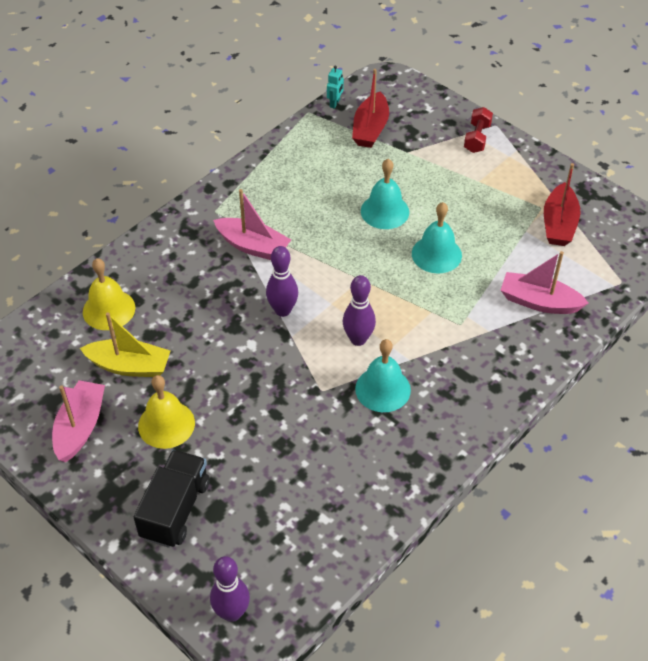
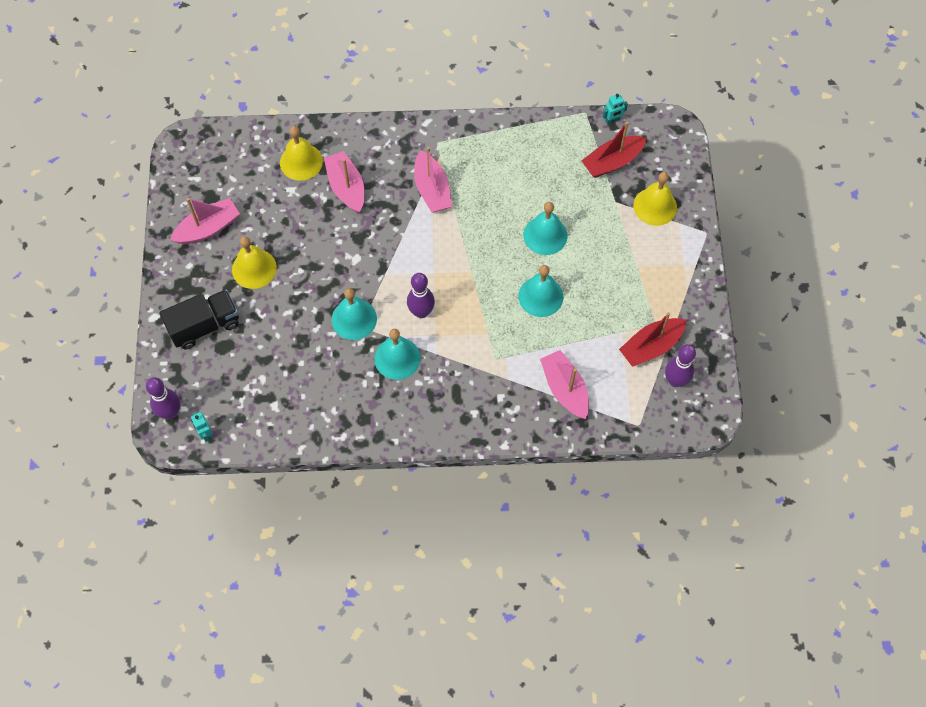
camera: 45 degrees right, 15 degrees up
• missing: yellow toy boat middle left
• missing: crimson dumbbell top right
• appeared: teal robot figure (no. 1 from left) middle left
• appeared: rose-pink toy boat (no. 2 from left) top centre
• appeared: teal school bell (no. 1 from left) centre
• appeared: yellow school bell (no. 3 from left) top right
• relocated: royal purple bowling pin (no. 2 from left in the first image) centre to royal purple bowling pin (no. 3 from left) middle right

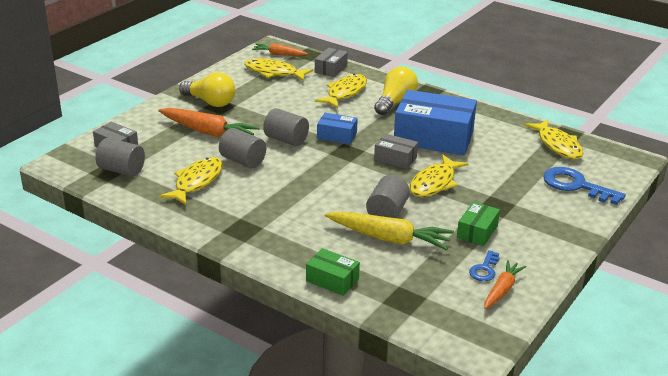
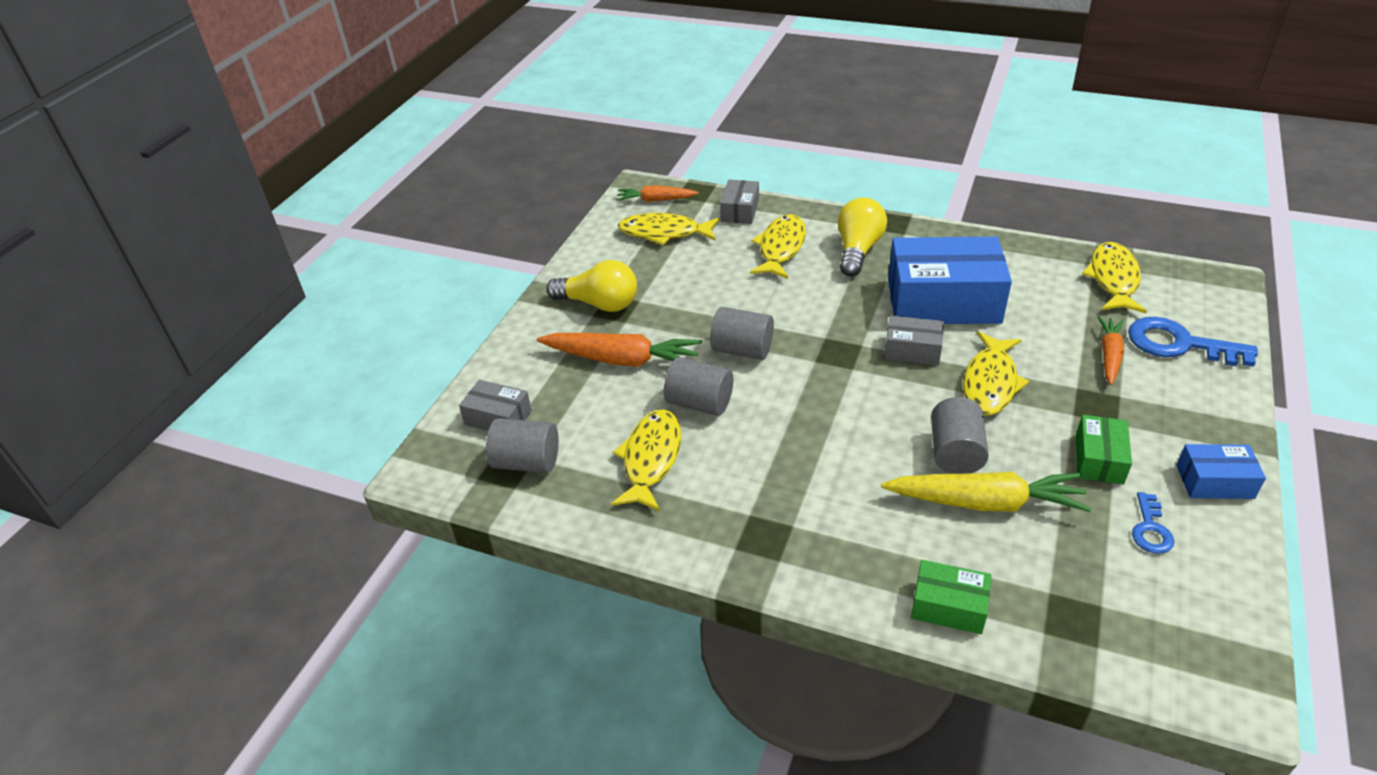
camera: 10 degrees left, 10 degrees up
• relocated: cobalt parcel (no. 1 from left in the first image) centre to cobalt parcel (no. 2 from left) middle right
• relocated: bright orange carrot (no. 3 from left) bottom right to middle right
• spun: yellow toy fish (no. 5 from left) middle right = middle right 135 degrees counterclockwise

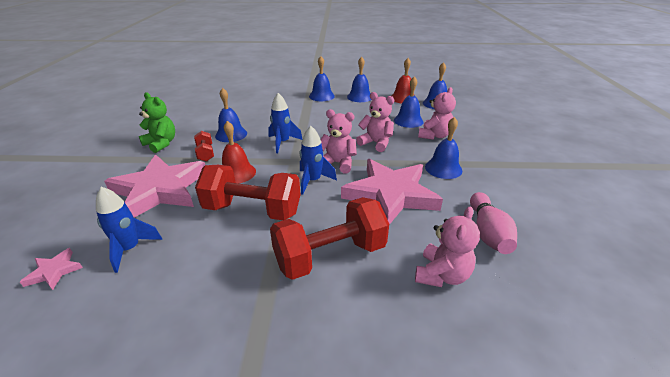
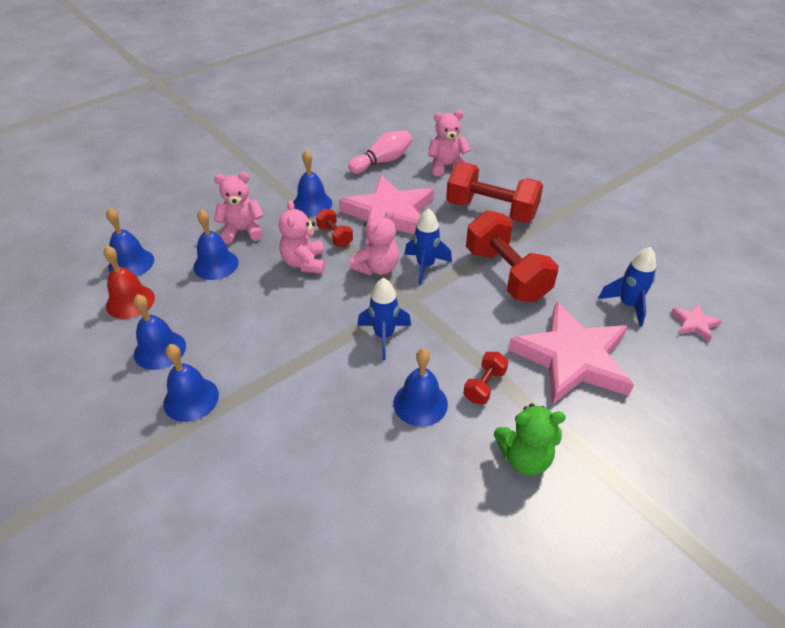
camera: 130 degrees left, 10 degrees up
• missing: crimson school bell (no. 1 from left) centre
• appeared: crimson dumbbell (no. 1 from left) centre
• spun: green teddy bear top left = bottom right 90 degrees counterclockwise
• spun: rose-pink teddy bear (no. 1 from left in the first image) centre = centre 120 degrees counterclockwise

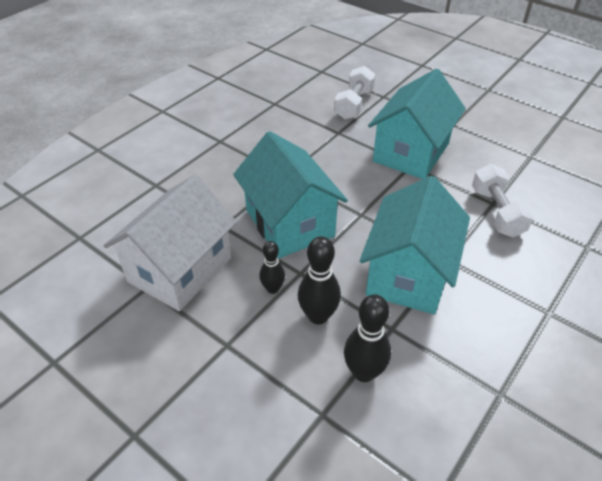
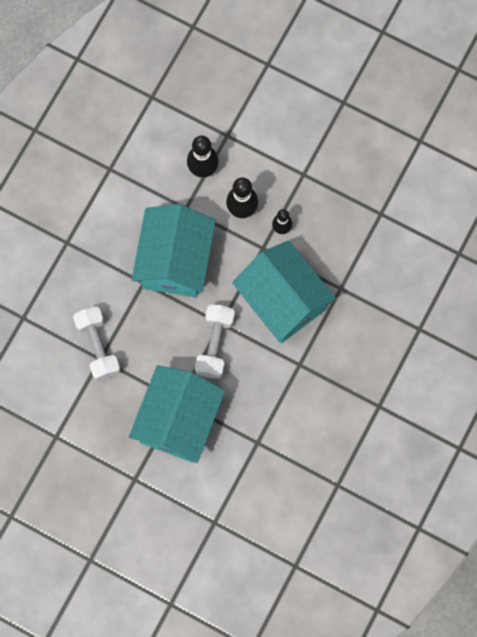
camera: 170 degrees right, 30 degrees up
• missing: snow-white house middle left
• relocated: snow-white dumbbell (no. 1 from left in the first image) top centre to snow-white dumbbell (no. 2 from left) centre

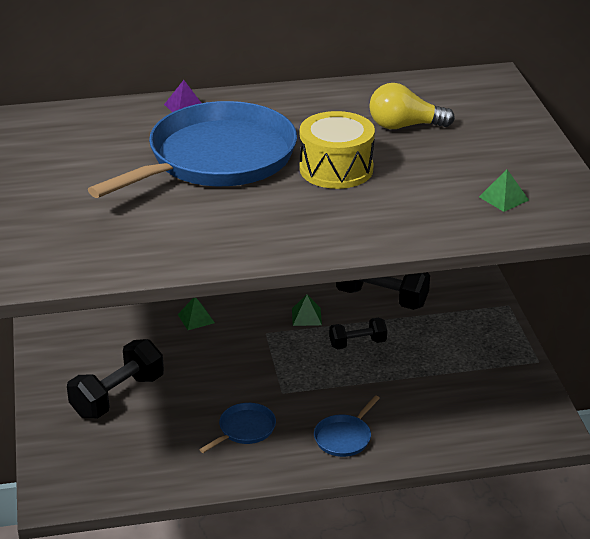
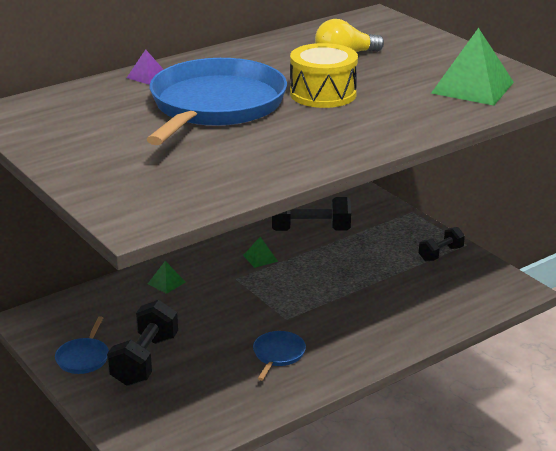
camera: 25 degrees left, 5 degrees down
• relocated: cobalt frying pan (no. 3 from left in the first image) bottom centre to cobalt frying pan (no. 1 from left) bottom left
• relocated: jet-black dumbbell (no. 2 from left in the first image) centre to jet-black dumbbell (no. 3 from left) middle right
• size: green solid pyramid (no. 3 from left) middle right = top right x2.13

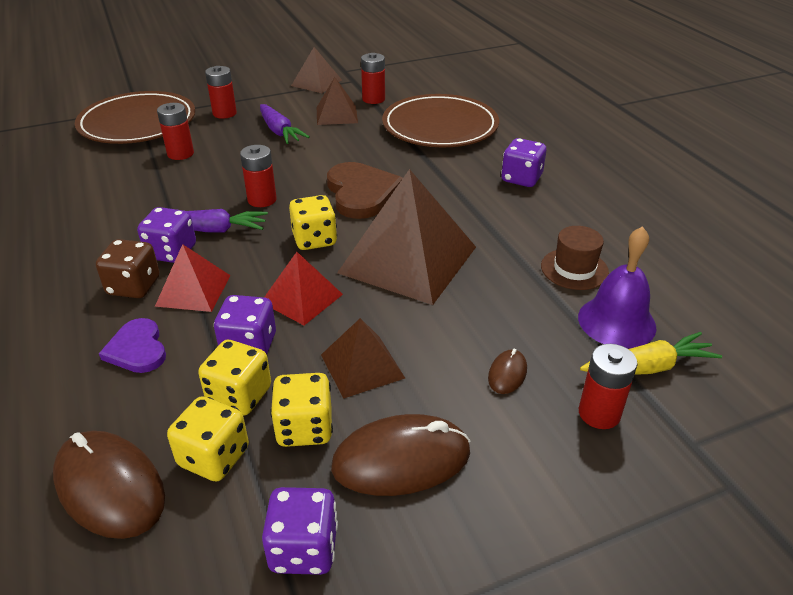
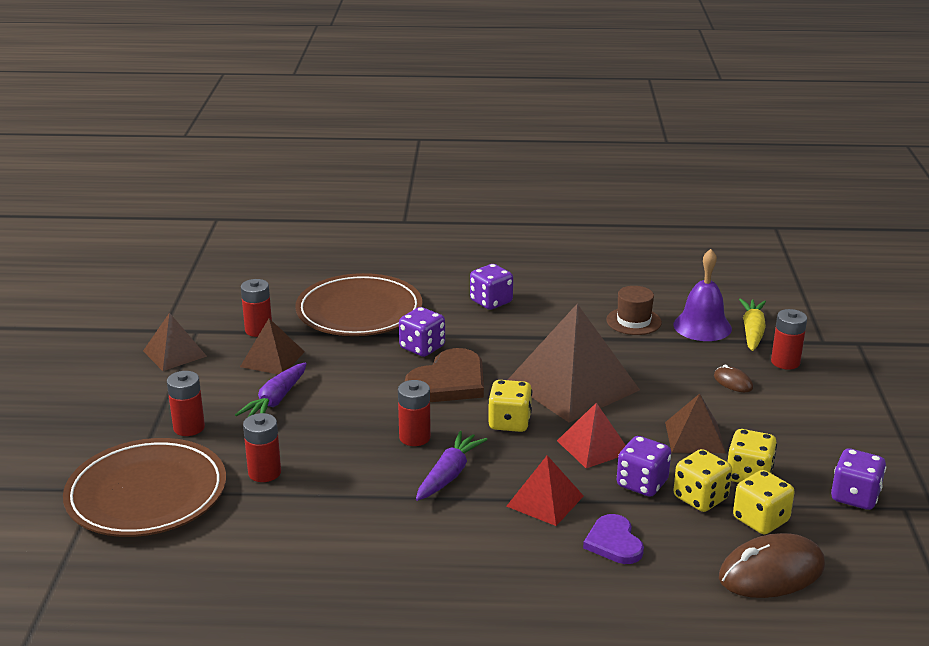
camera: 65 degrees left, 10 degrees down
• missing: russet dice middle left
• missing: russet PC mouse (no. 2 from left) bottom centre
• relocated: royal purple dice (no. 1 from left) middle left to centre
• spun: royal purple love heart middle left = bottom centre 75 degrees clockwise
• spun: royal purple carrot (no. 2 from left in the first image) top centre = middle left 120 degrees clockwise
• spun: russet love heart top centre = centre 120 degrees clockwise

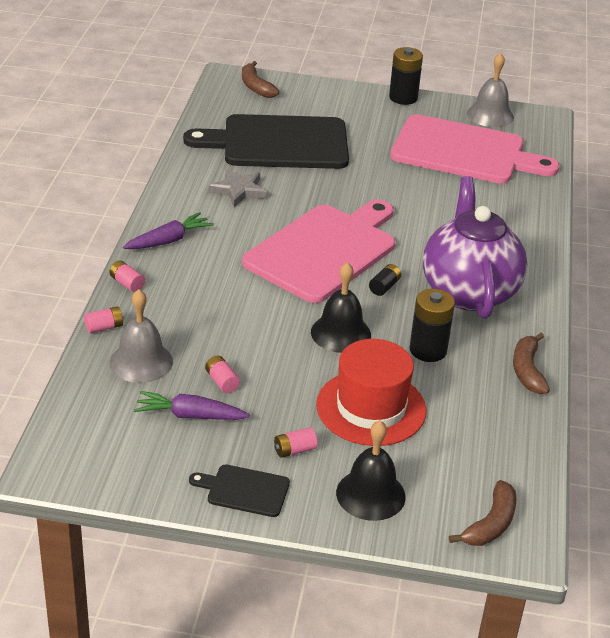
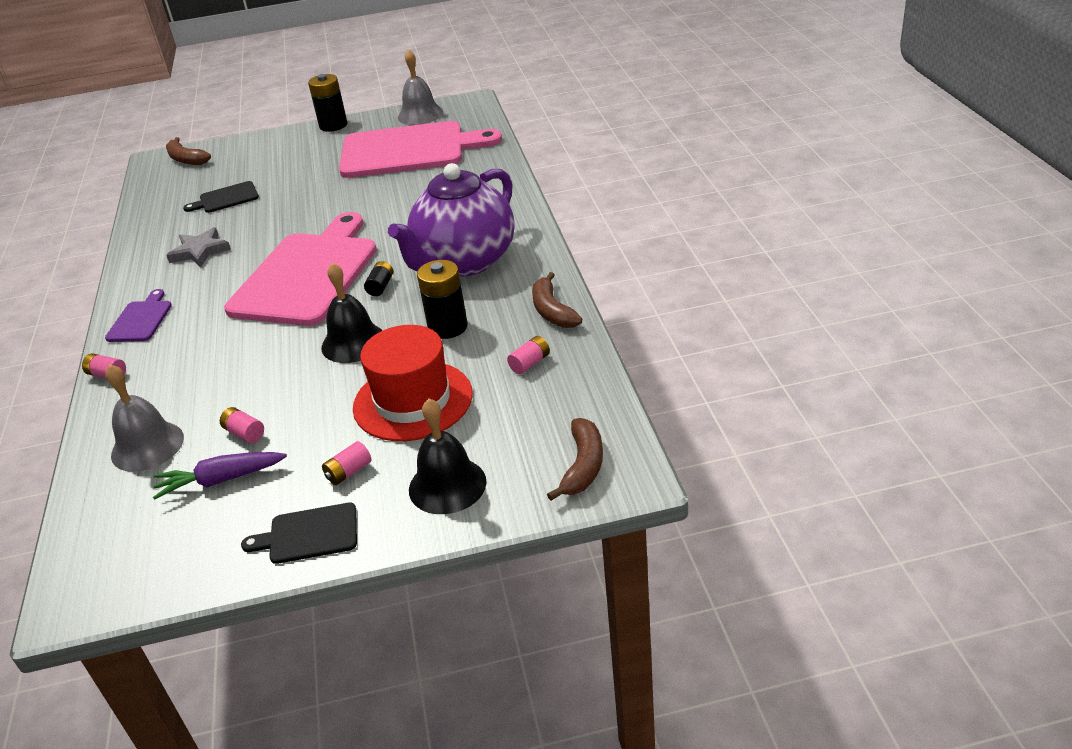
camera: 15 degrees left, 0 degrees up
• relocated: rose-pink power cell (no. 1 from left in the first image) middle left to rose-pink power cell (no. 4 from left) centre
• exchanged: royal purple carrot (no. 1 from left) middle left to royal purple cutting board middle left
• spun: royal purple teapot middle right = top centre 120 degrees counterclockwise
• size: jet-black cutting board (no. 2 from left in the first image) top centre = top left x0.43

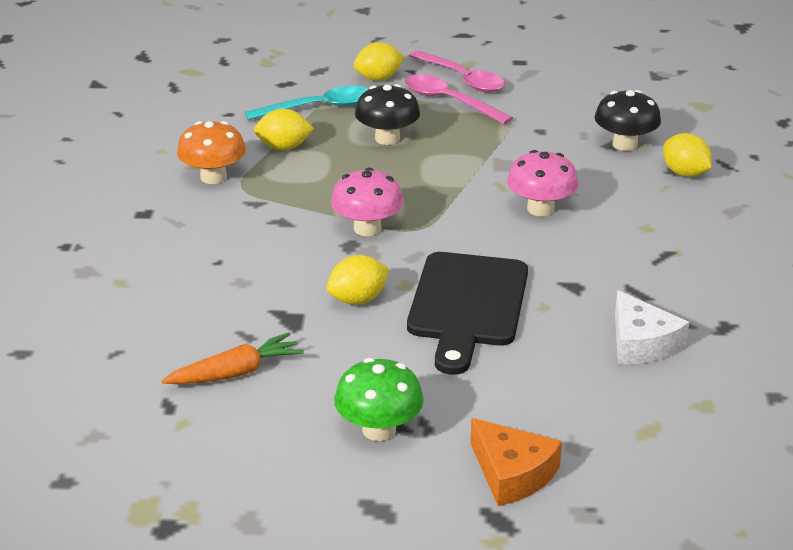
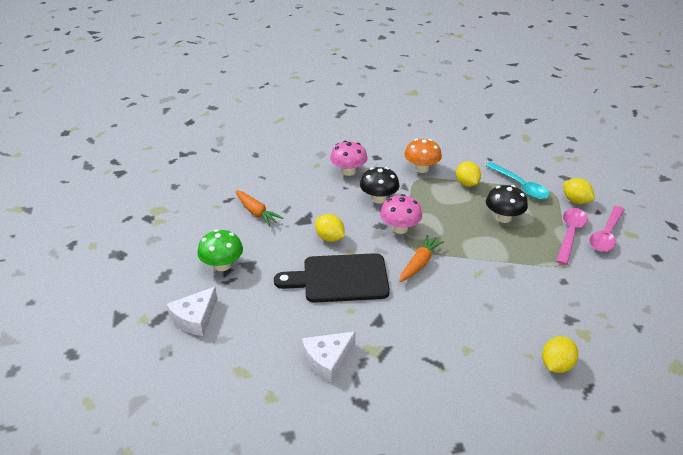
camera: 75 degrees right, 5 degrees up
• appeared: bright orange carrot (no. 2 from left) centre
• relocated: rose-pink fungus (no. 2 from left in the first image) top right to rose-pink fungus (no. 1 from left) centre
• relocated: jet-black fungus (no. 2 from left in the first image) top right to jet-black fungus (no. 1 from left) centre
• colour: bright orange cheese bottom centre to snow-white cheese (no. 1 from left) bottom left

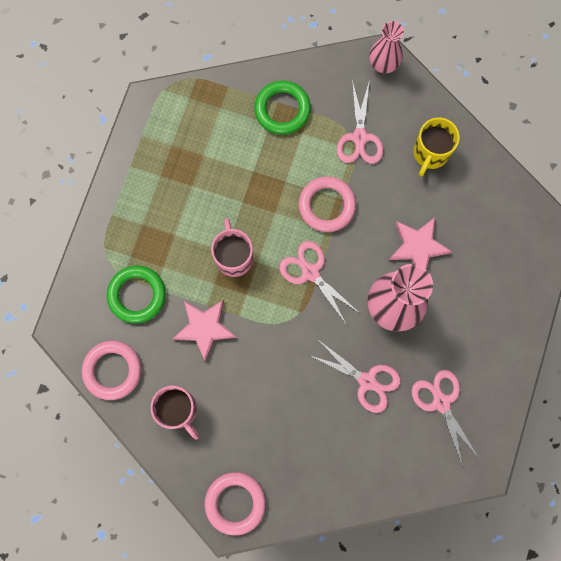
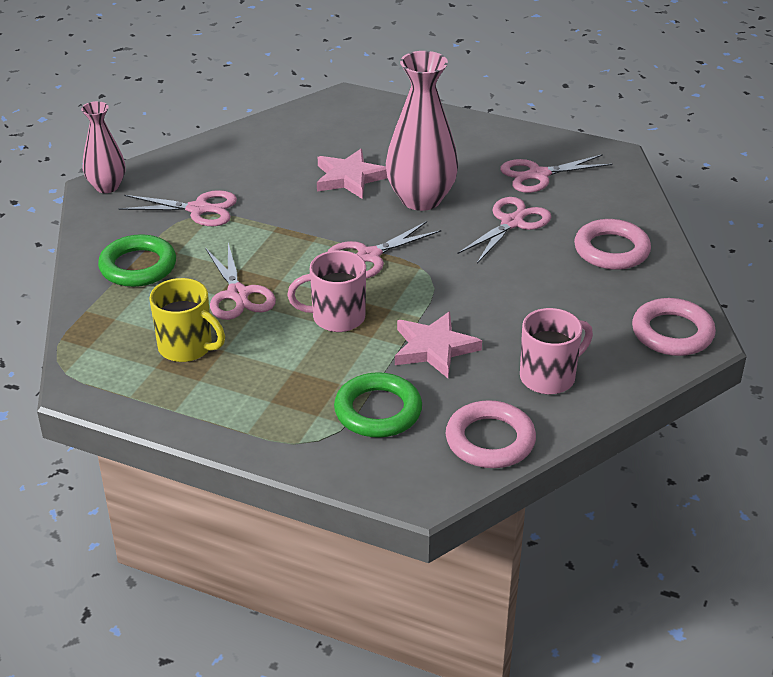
camera: 85 degrees left, 40 degrees down
• appeared: rose-pink scissors (no. 2 from left) middle left
• relocated: rose-pink ring (no. 3 from left in the first image) centre to rose-pink ring (no. 2 from left) middle right
• relocated: yellow coffee mug top right to middle left

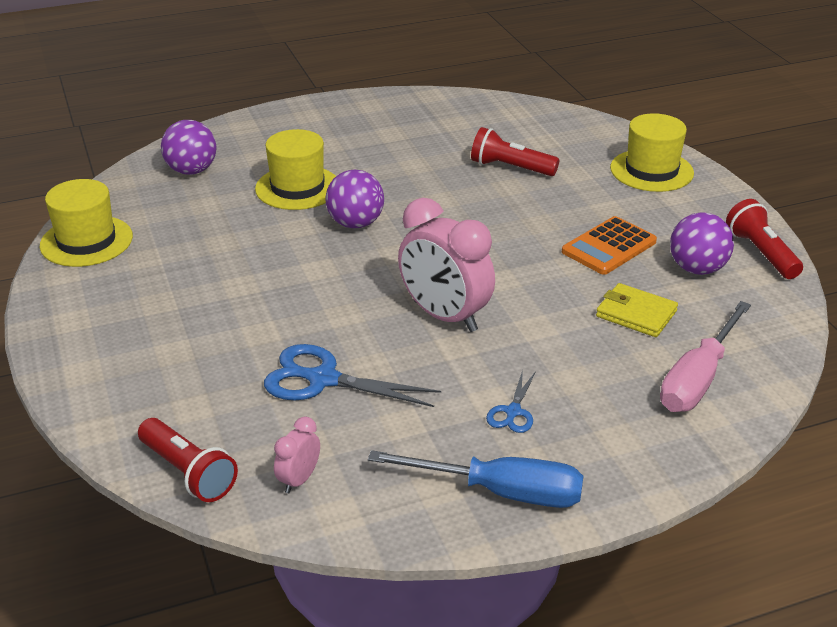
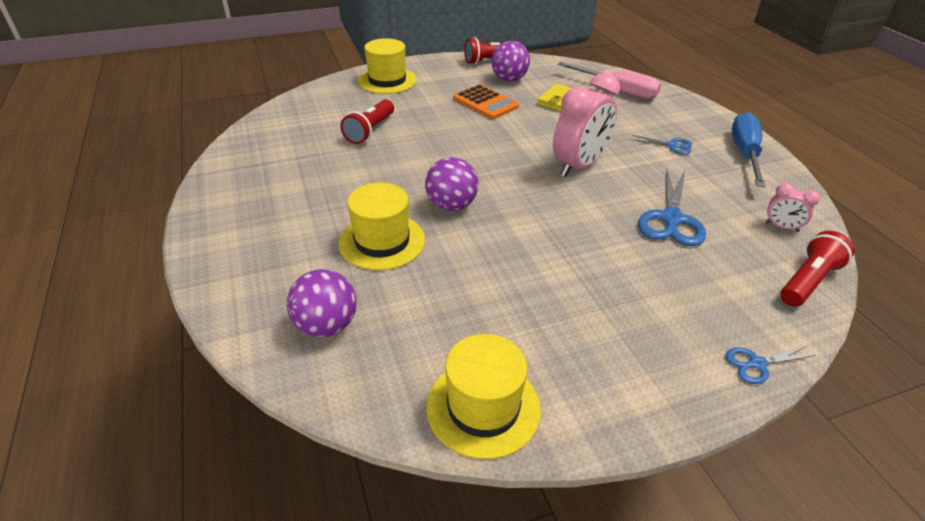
camera: 90 degrees left, 5 degrees up
• appeared: cobalt scissors (no. 3 from left) bottom right

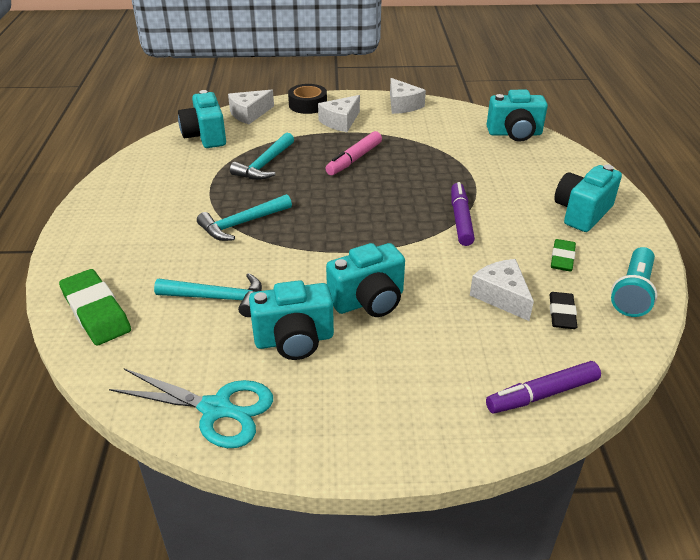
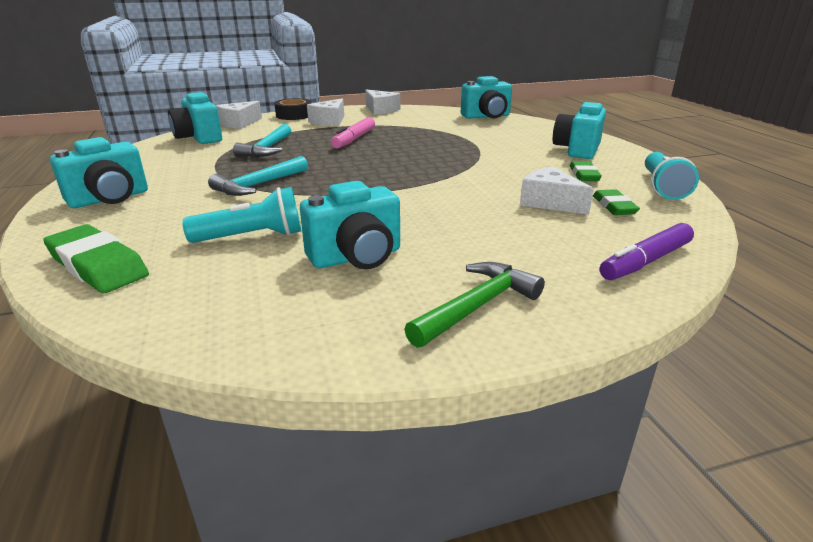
camera: 15 degrees left, 10 degrees down
• missing: teal scissors bottom left
• missing: royal purple marker pen (no. 1 from left) centre
• appeared: green carpenter's hammer centre
• relocated: teal camera (no. 3 from left in the first image) centre to teal camera (no. 1 from left) top left
• exchanged: teal carpenter's hammer (no. 1 from left) middle left to teal torch (no. 1 from left) middle left
• colour: jet-black eraser middle right to green eraser (no. 3 from left) middle right

